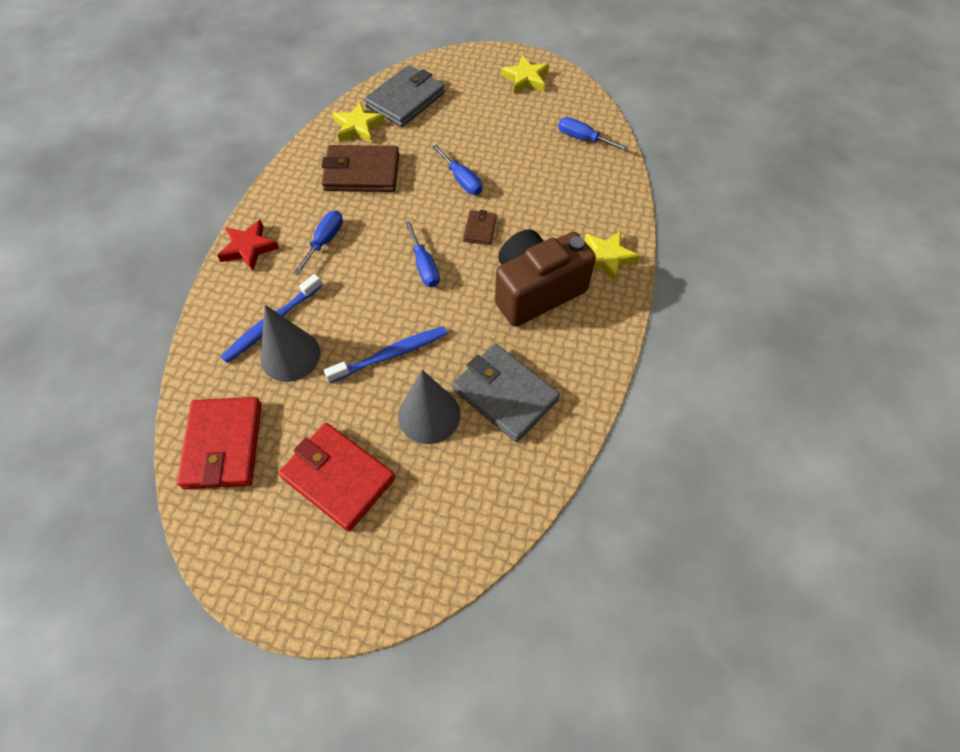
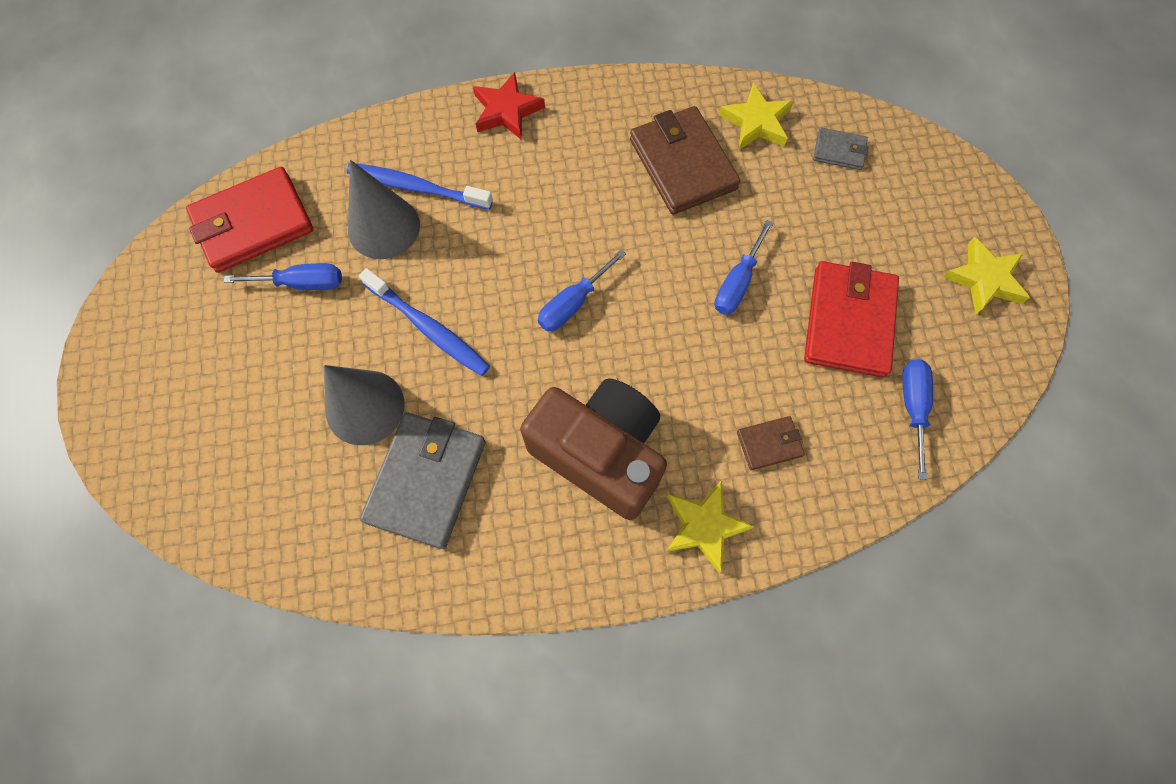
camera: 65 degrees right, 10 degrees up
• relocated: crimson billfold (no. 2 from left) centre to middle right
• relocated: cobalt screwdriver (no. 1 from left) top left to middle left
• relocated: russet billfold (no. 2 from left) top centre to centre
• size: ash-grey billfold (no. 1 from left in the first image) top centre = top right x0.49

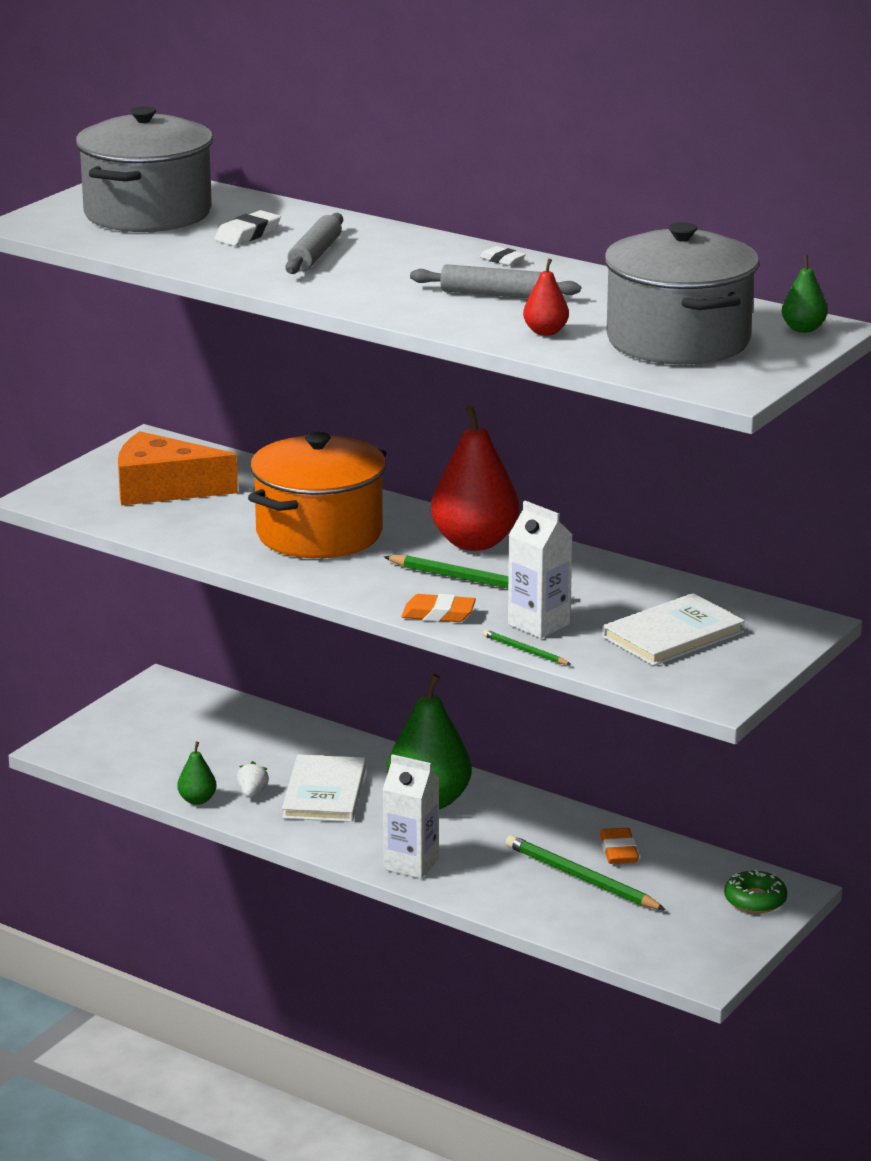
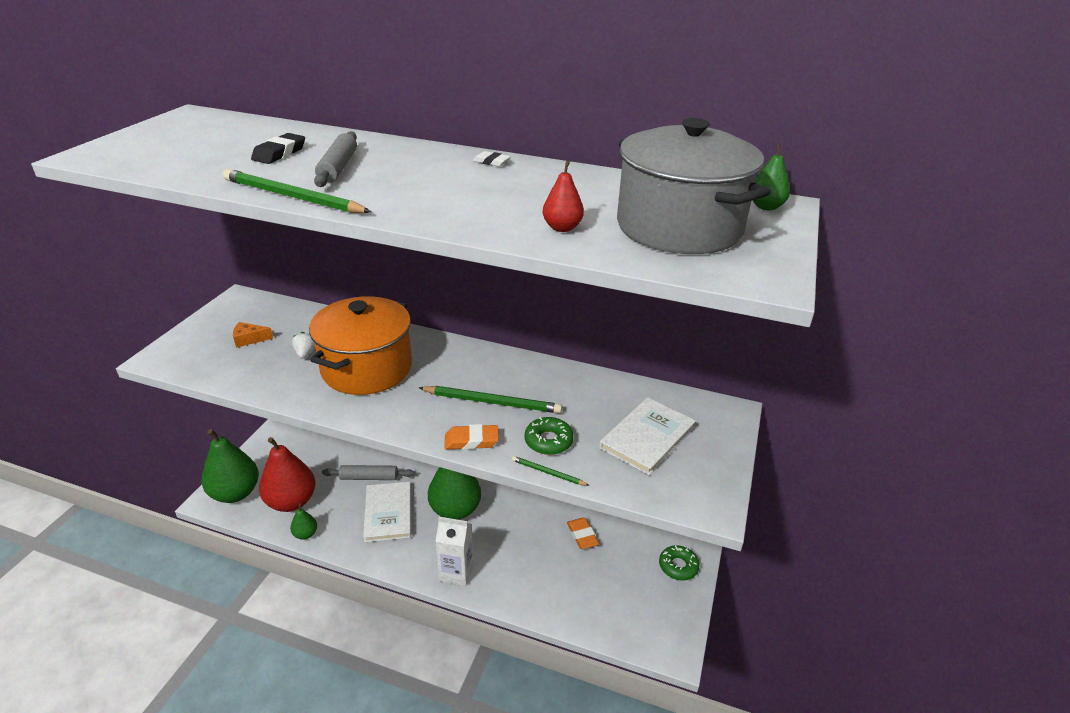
camera: 15 degrees left, 10 degrees up
• missing: ash-grey stockpot (no. 1 from left) top left
• appeared: green pear fruit (no. 1 from left) middle left
• relocated: snow-white strawberry bottom left to middle left
• relocated: ash-grey pastry roller (no. 2 from left) top centre to centre
• relocated: crimson pear fruit (no. 1 from left) centre to middle left
• relocated: green lead pencil (no. 3 from left in the first image) bottom right to green lead pencil (no. 1 from left) top left
• exchanged: snow-white juice carton (no. 2 from left) centre to green doughnut (no. 1 from left) centre
• colour: snow-white eraser (no. 1 from left) top left to jet-black eraser top left
• size: bright orange cheese middle left = middle left x0.44

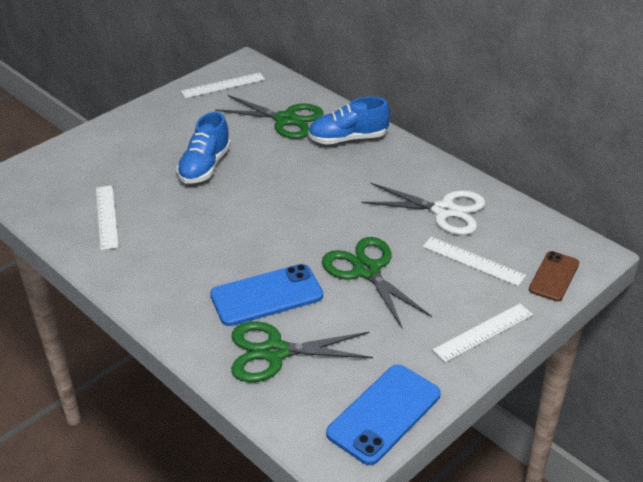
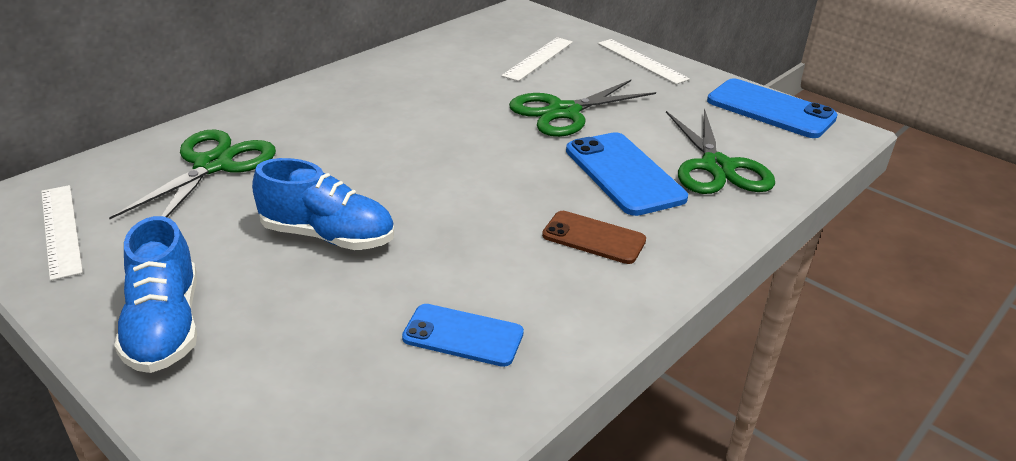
camera: 95 degrees left, 5 degrees down
• missing: snow-white scissors centre
• relocated: cobalt sneaker (no. 2 from left in the first image) top centre to cobalt sneaker (no. 1 from left) middle left
• relocated: russet smartphone middle right to centre
• exchanged: snow-white straightedge (no. 1 from left) middle left to cobalt smartphone (no. 1 from left) bottom centre

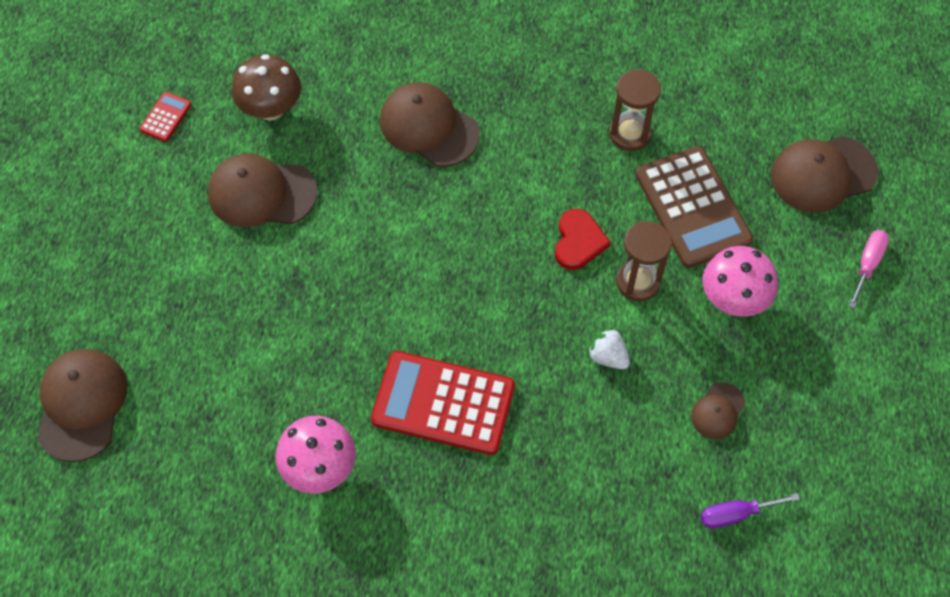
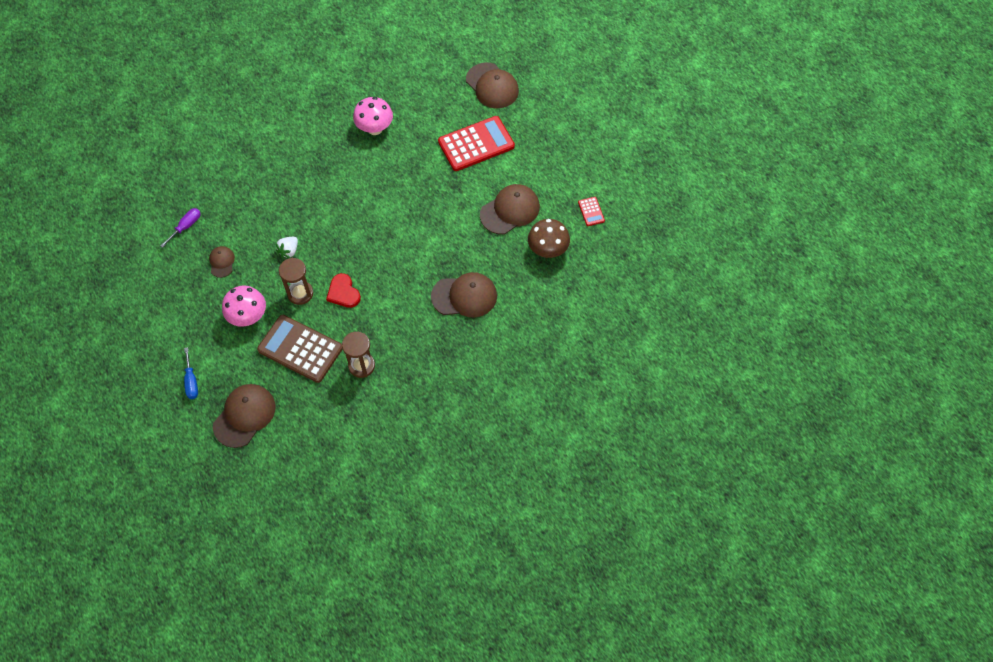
camera: 140 degrees right, 0 degrees up
• relocated: crimson calculator (no. 2 from left in the first image) bottom centre to crimson calculator (no. 1 from left) top centre
• colour: rose-pink screwdriver middle right to cobalt screwdriver middle left
• spun: snow-white strawberry centre = middle left 120 degrees clockwise

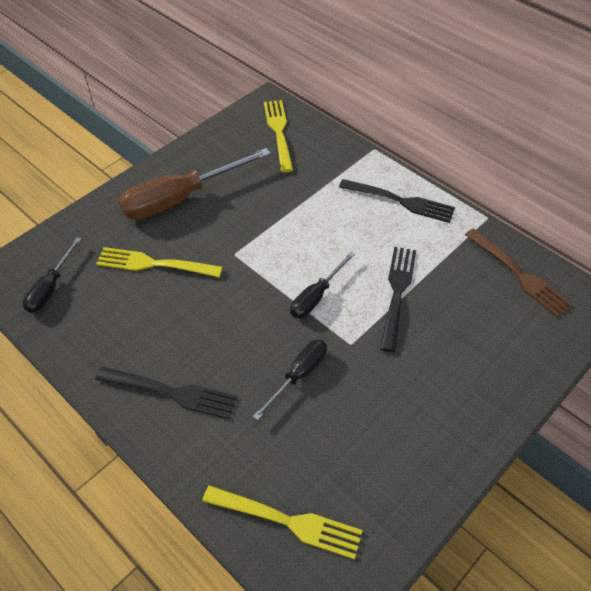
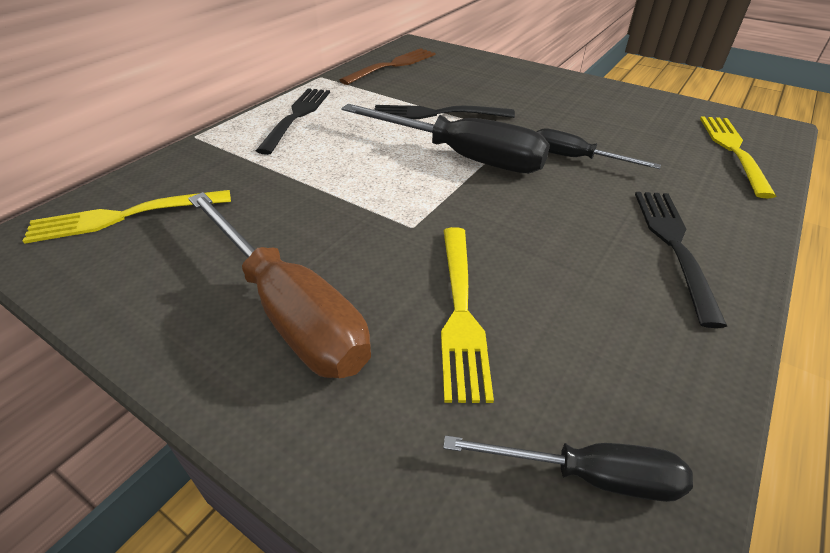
camera: 100 degrees left, 10 degrees down
• size: jet-black screwdriver (no. 3 from left in the first image) centre = top centre x1.83

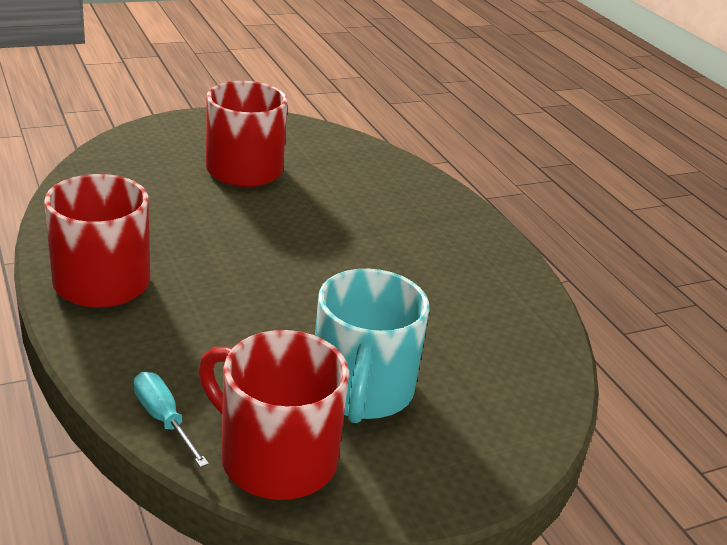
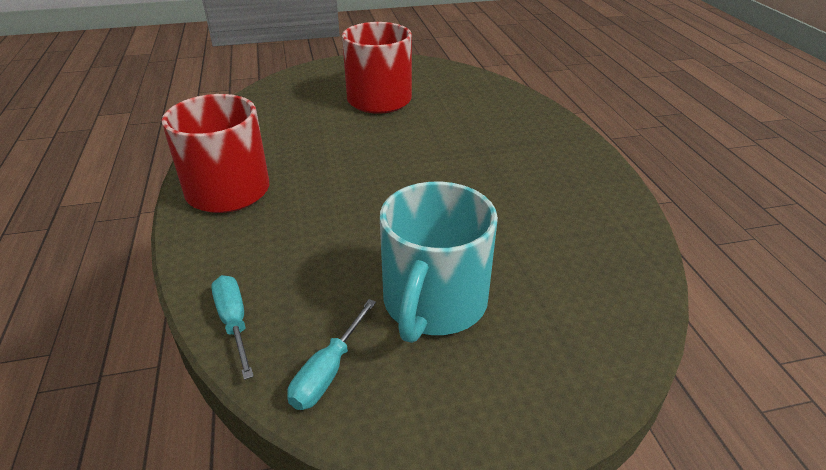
camera: 15 degrees right, 5 degrees up
• exchanged: crimson coffee mug (no. 3 from left) bottom centre to teal screwdriver (no. 2 from left) bottom centre

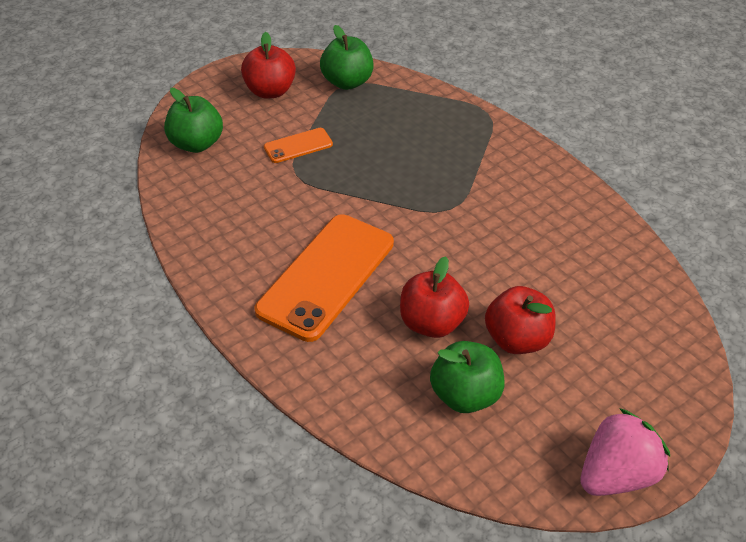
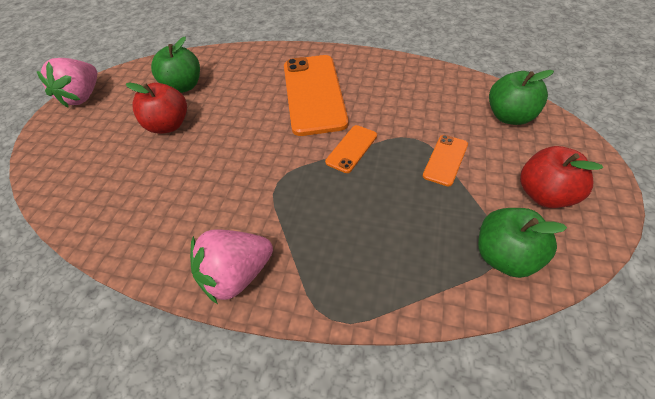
camera: 145 degrees right, 5 degrees up
• missing: crimson toy apple (no. 2 from left) centre
• appeared: rose-pink strawberry (no. 2 from left) bottom centre
• appeared: bright orange smartphone (no. 2 from left) centre

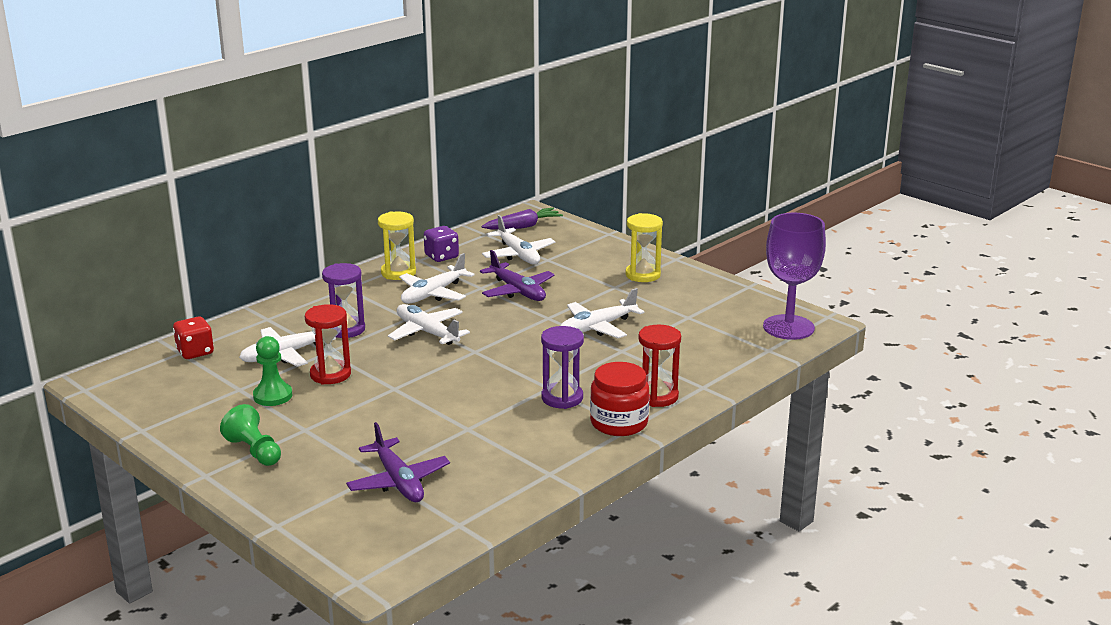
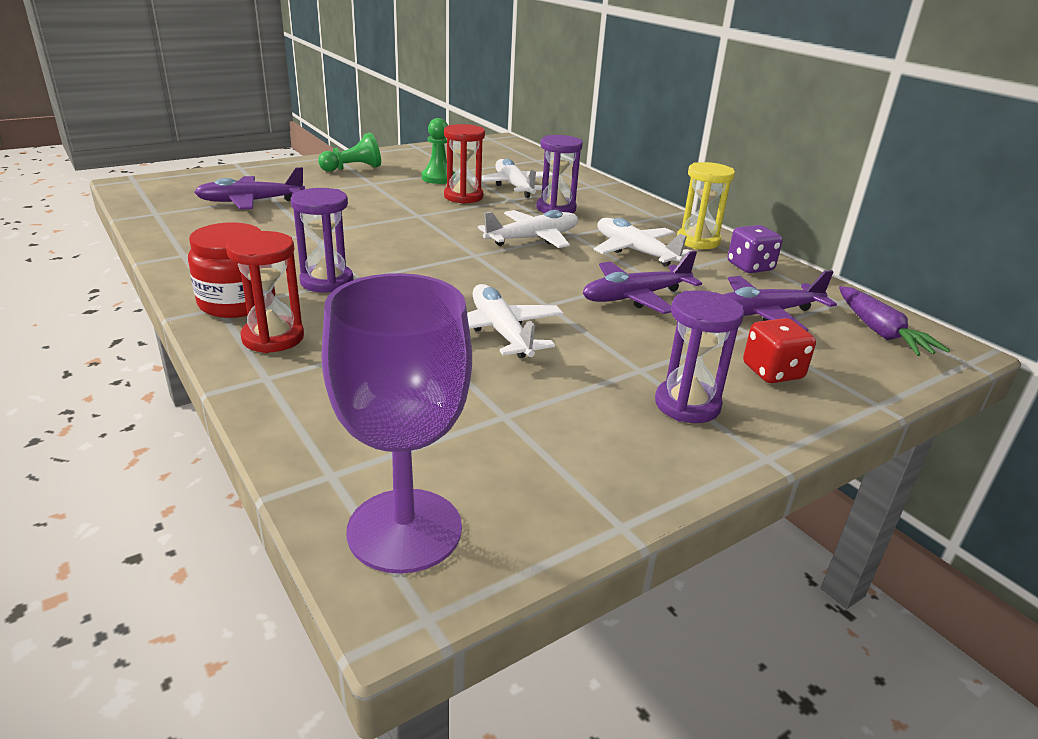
camera: 100 degrees right, 5 degrees up
• relocated: crimson dice middle left to middle right
• colour: snow-white toy plane (no. 4 from left) centre to royal purple toy plane (no. 3 from left) middle right
• colour: yellow sand timer (no. 2 from left) centre to royal purple sand timer (no. 3 from left) middle right

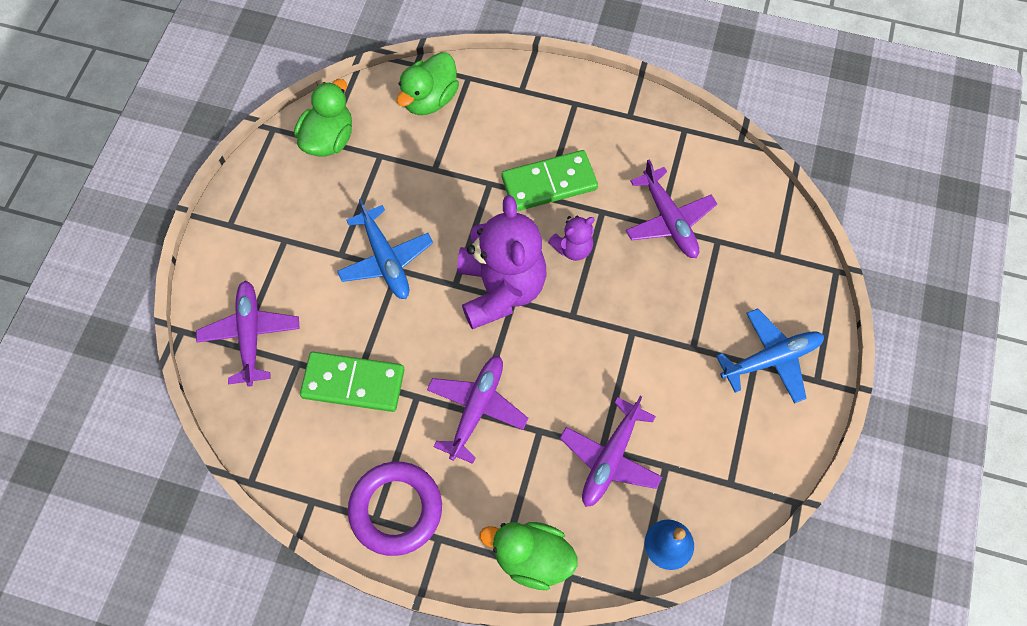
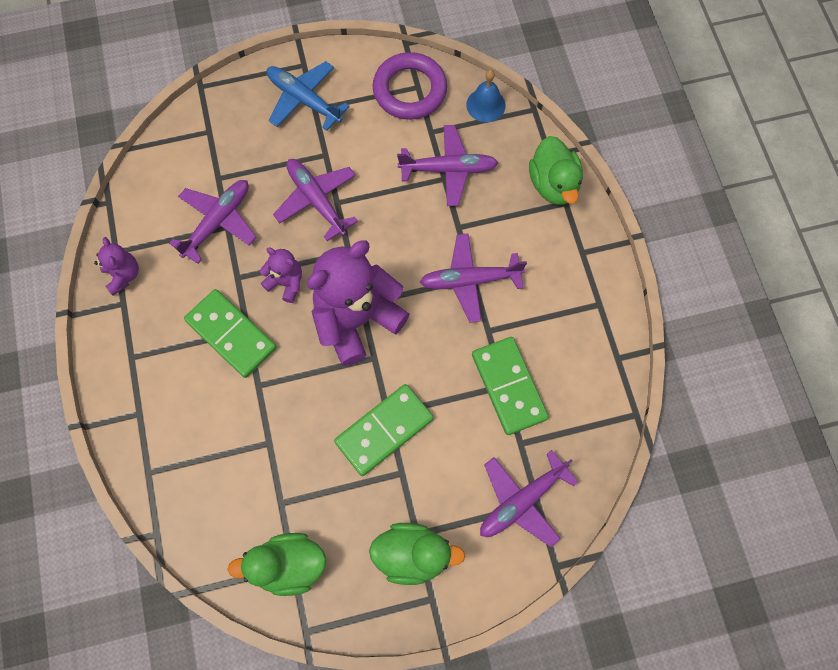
camera: 120 degrees left, 5 degrees up
• appeared: royal purple teddy bear (no. 1 from left) middle left
• appeared: royal purple toy plane (no. 2 from left) top centre
• relocated: royal purple ring bottom centre to top centre
• relocated: green toy duck (no. 2 from left) top centre to bottom centre
• exchanged: cobalt toy plane (no. 1 from left) centre to green domino piece (no. 2 from left) centre

